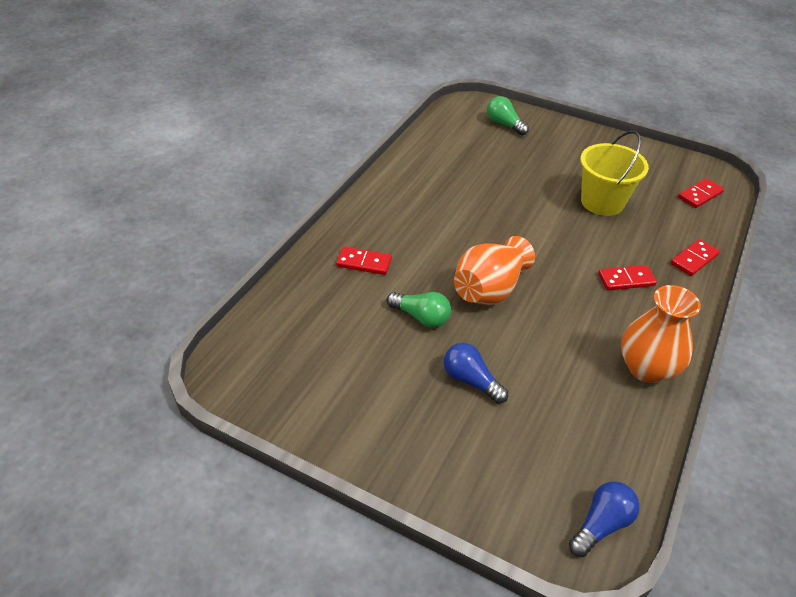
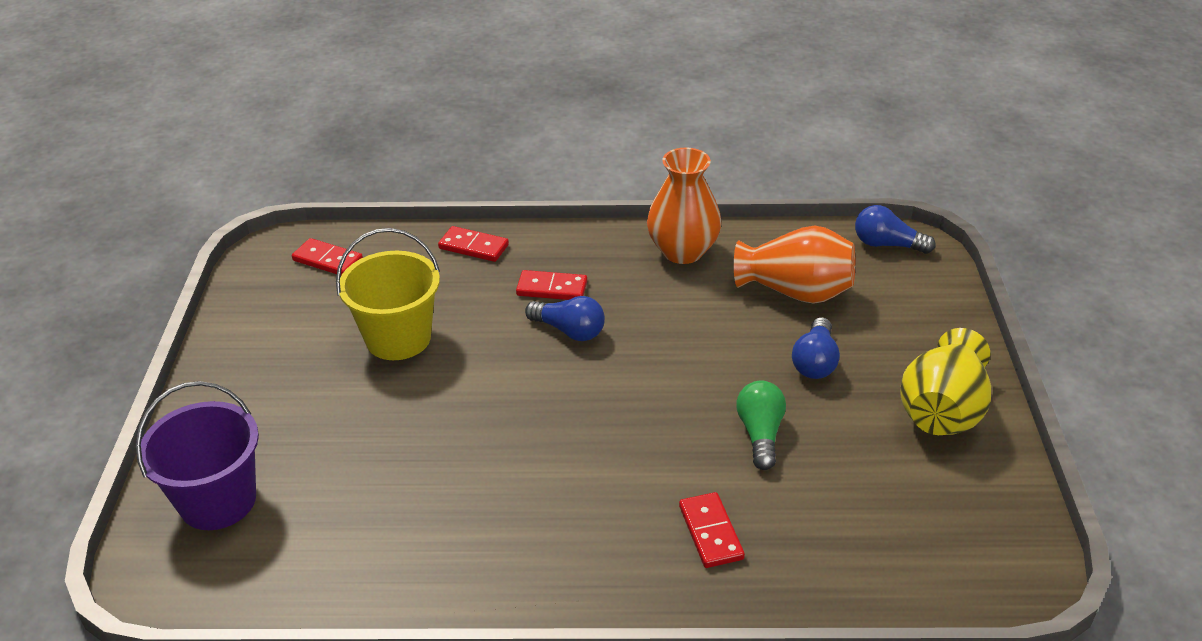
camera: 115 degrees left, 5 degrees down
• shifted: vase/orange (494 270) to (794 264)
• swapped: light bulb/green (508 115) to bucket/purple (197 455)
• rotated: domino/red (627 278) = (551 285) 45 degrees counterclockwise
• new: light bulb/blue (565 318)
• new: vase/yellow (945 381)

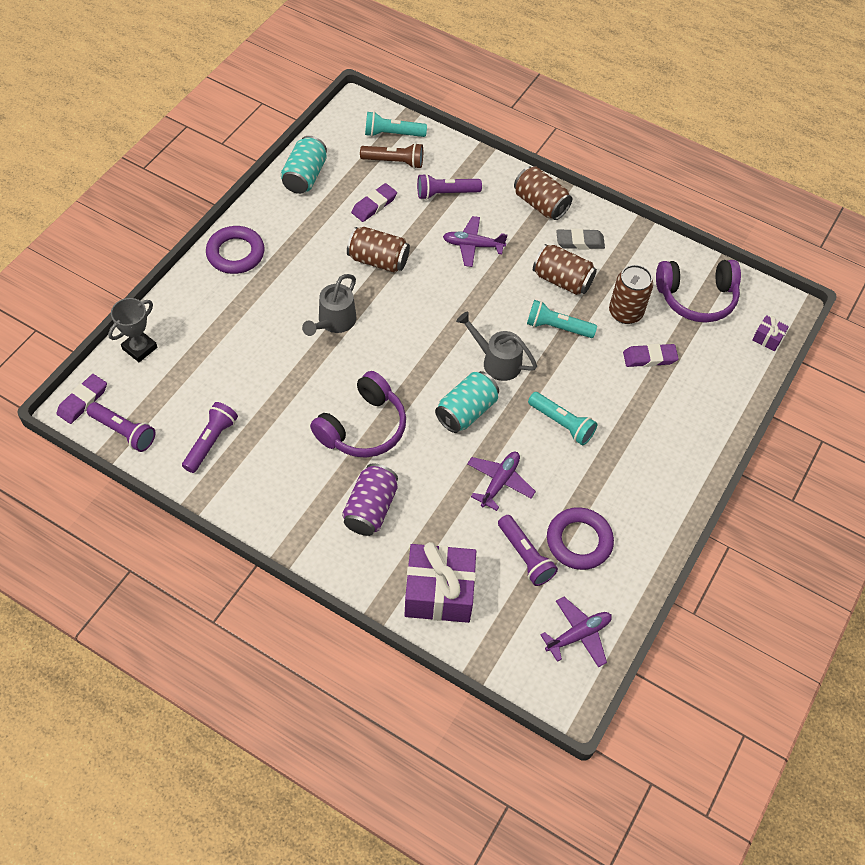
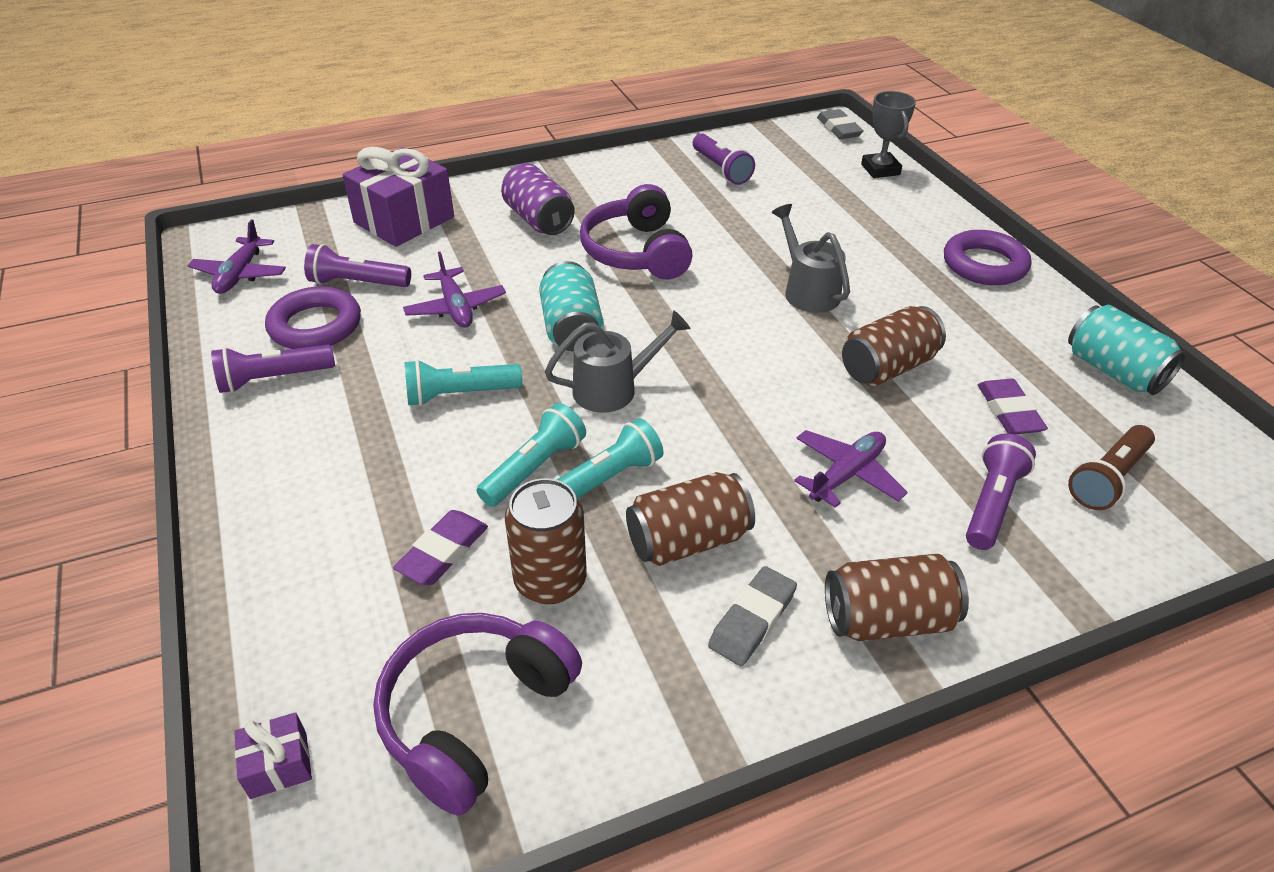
camera: 130 degrees right, 15 degrees down
• repainted: eraser/purple (82 399) to eraser/grey (840 124)
• shifted: flashlight/purple (121 427) to (273 369)
• shifted: flashlight/turquoise (396 124) to (531 455)

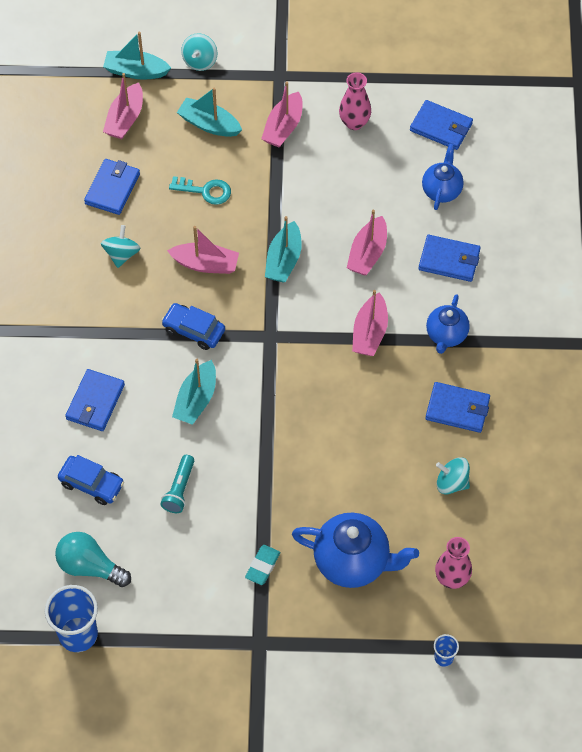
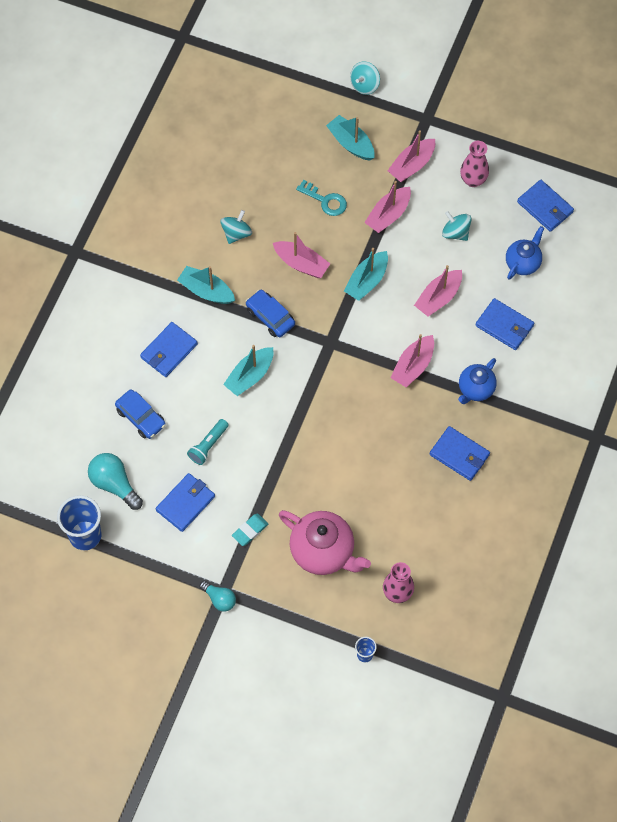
camera: 20 degrees right, 5 degrees up
• shifted: wallet/blue (112 187) to (185 502)
• shifted: boat/turquoise (137 55) to (206 285)
• shifted: boat/pink (123 106) to (387 207)
• repainted: teapot/blue (355 550) to teapot/pink (325 542)
• shifted: spinning top/turquoise (453 475) to (456 226)
• new: light bulb/turquoise (217 596)

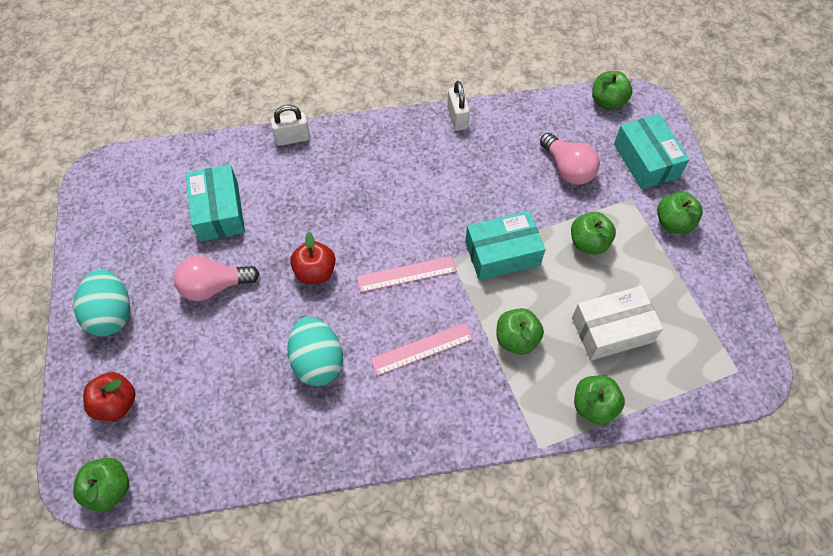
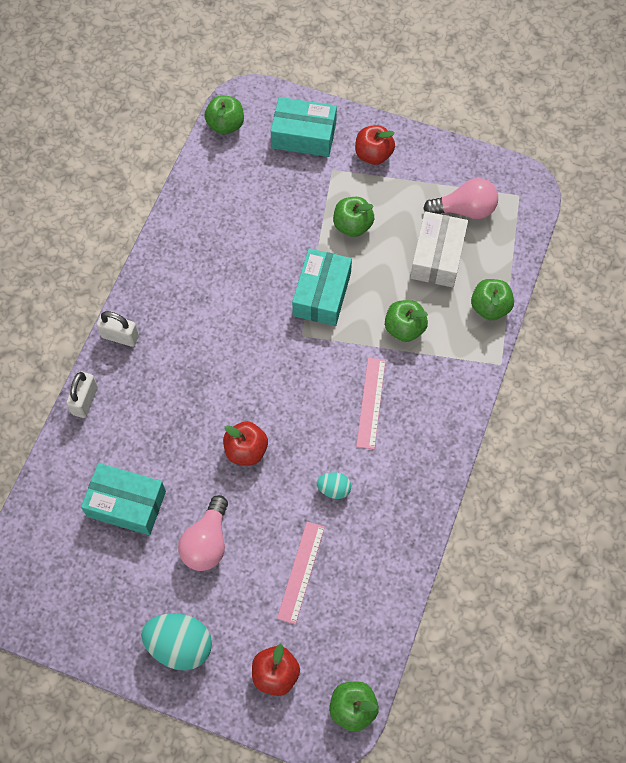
camera: 60 degrees left, 5 degrees up
• scaled: egg/turquoise (315 351) = (334 485) x0.52
• shifted: ruler/pink (406 274) to (301 573)
• shifted: padlock/white (458 106) to (118 329)
• shifted: light bulb/pink (570 159) to (460 198)
• repainted: apple/green (680 213) to apple/red (375 145)

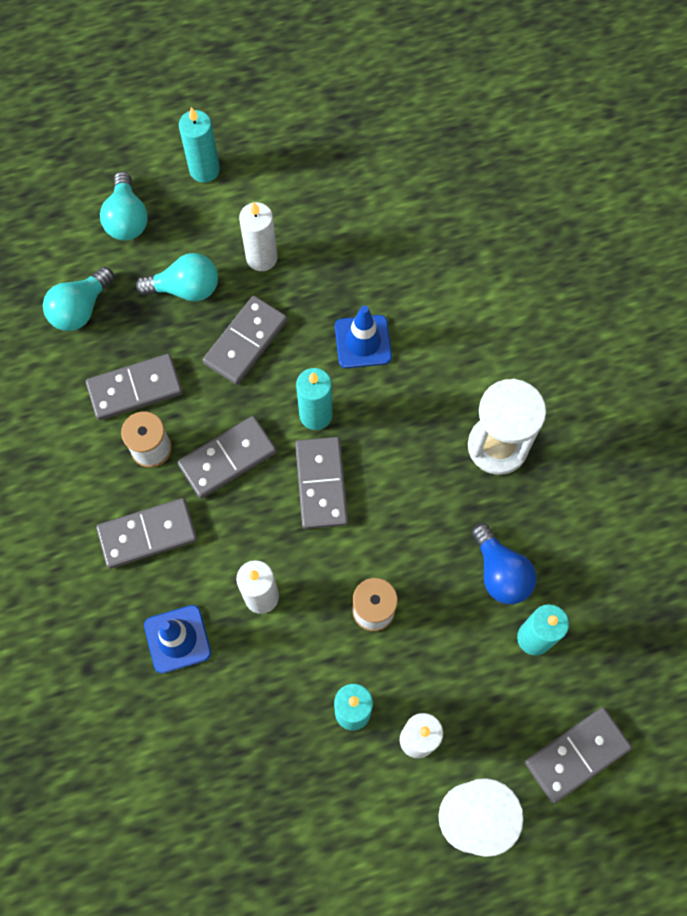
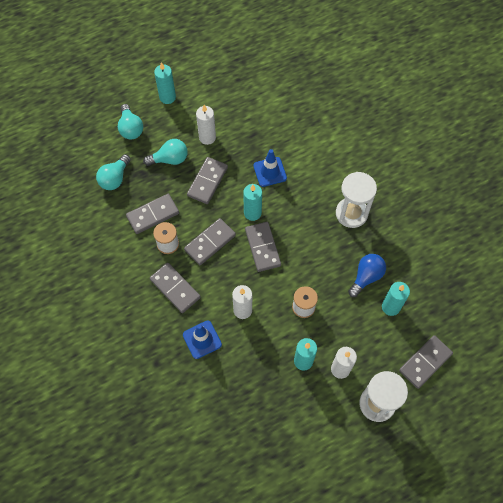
camera: 10 degrees left, 5 degrees down
• rotated: domino/grey (146 533) = (175 288) 75 degrees clockwise
• rotated: light bulb/blue (504 563) = (367 275) 105 degrees counterclockwise

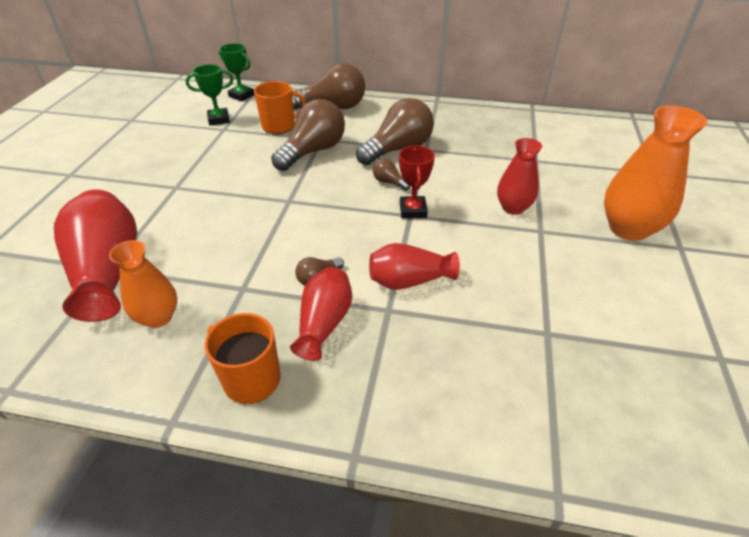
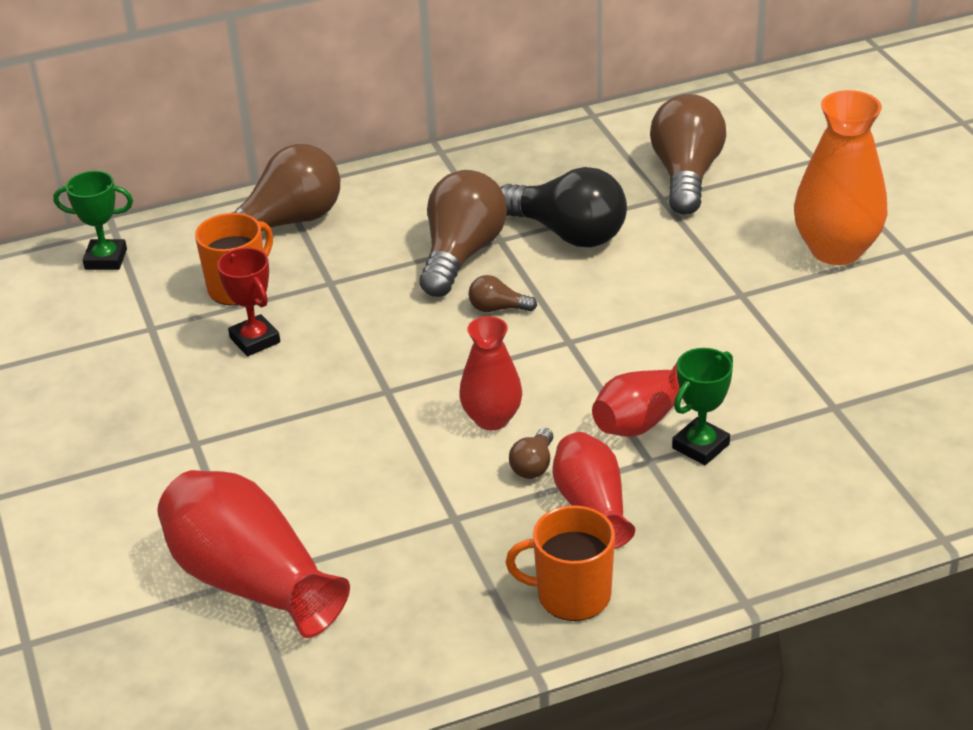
camera: 30 degrees left, 5 degrees down
• gone: vase/orange (143 284)
• shifted: trophy/green (209 95) to (702 406)
• shifted: light bulb/brown (308 135) to (688 154)
• shifted: trophy/red (417 182) to (248 301)
• shifted: vase/red (519 176) to (490 373)
• new: light bulb/black (563 207)

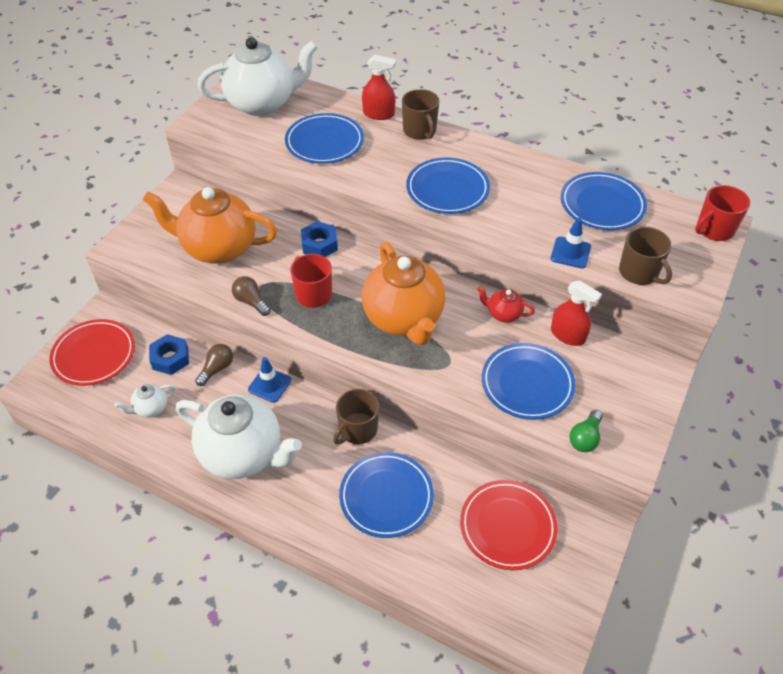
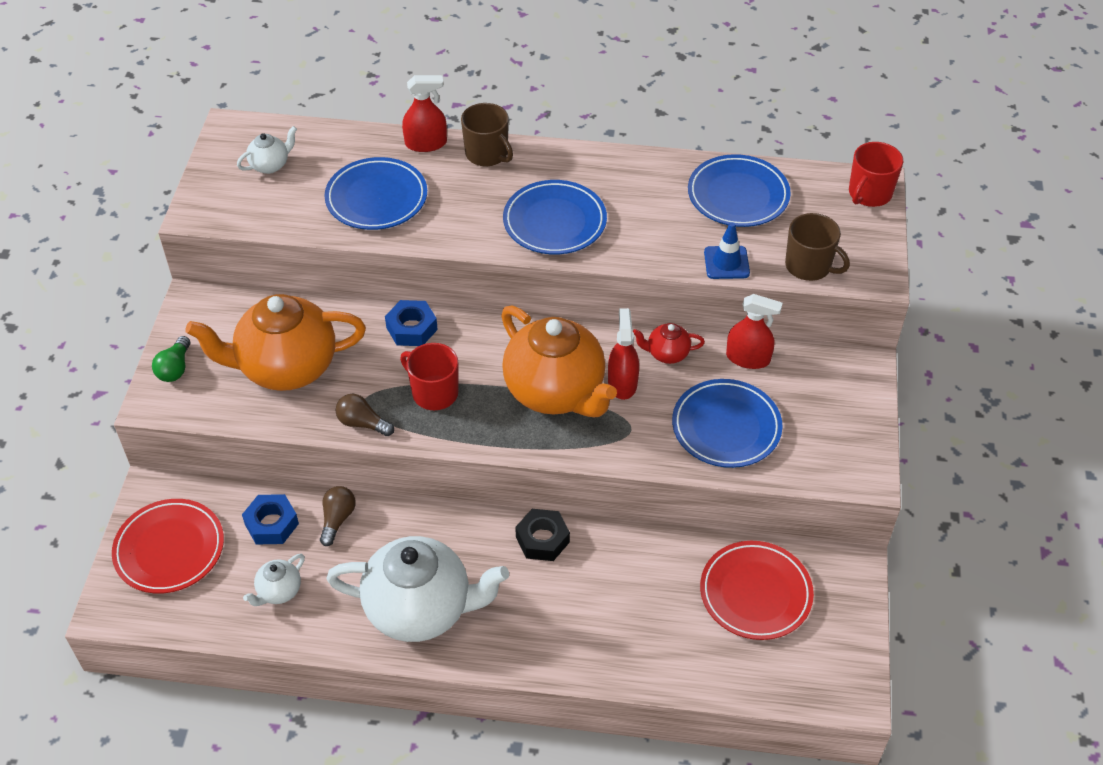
camera: 20 degrees left, 0 degrees up
• scaled: teapot/white (258 76) = (267 150) x0.43
• gone: traffic cone/blue (269 380)
• swapped: mug/brown (356 416) to nut/black (542 535)
• gone: plate/blue (386 495)
• shifted: light bulb/green (586 431) to (171 359)
• new: spray bottle/red (623 354)

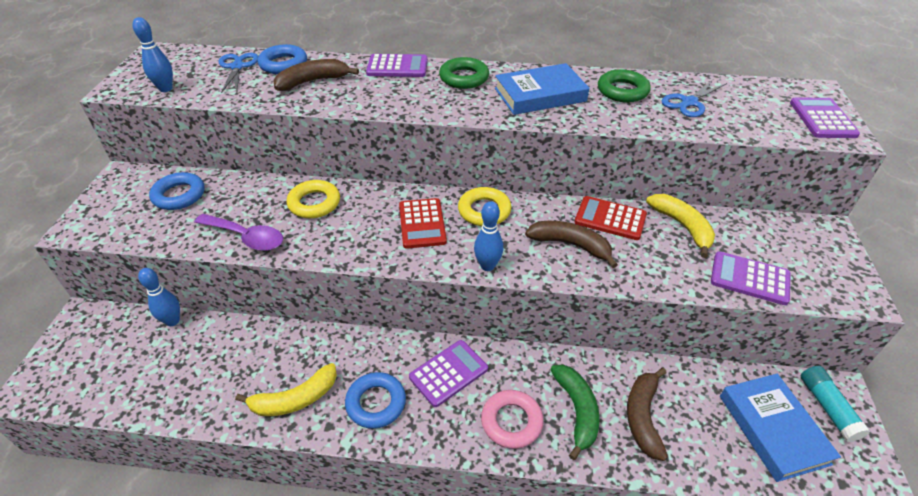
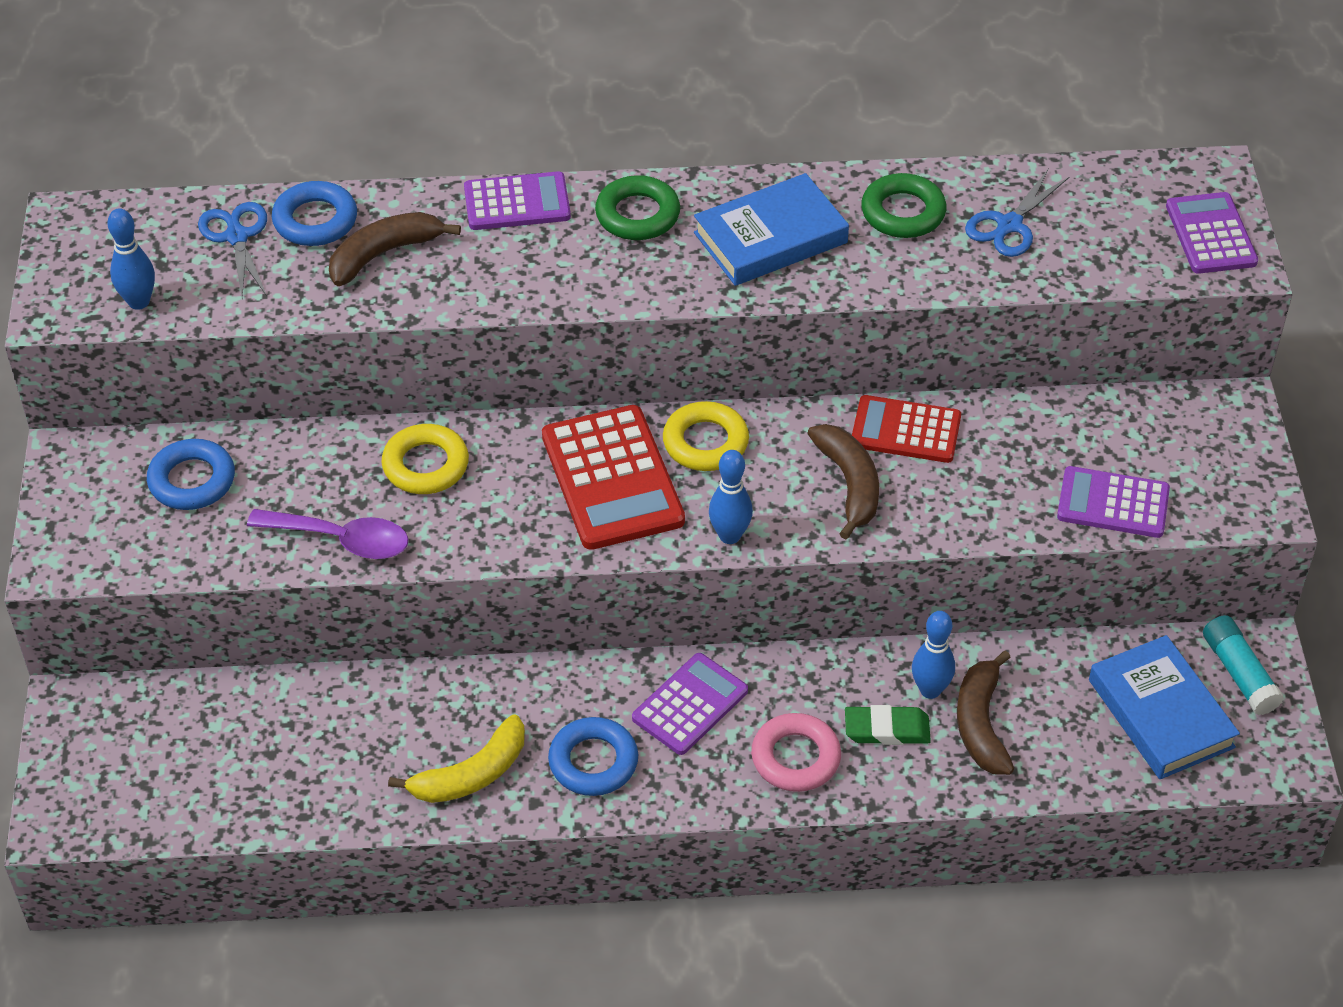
camera: 10 degrees left, 5 degrees up
• shifted: bowling pin/blue (159 297) to (933 655)
• scaled: calculator/red (423 223) = (613 477) x1.55
• rotated: banana/brown (571 244) = (843 481) 60 degrees clockwise
• swapped: banana/green (575 412) to eraser/green (888 725)
• gone: banana/yellow (680 226)

